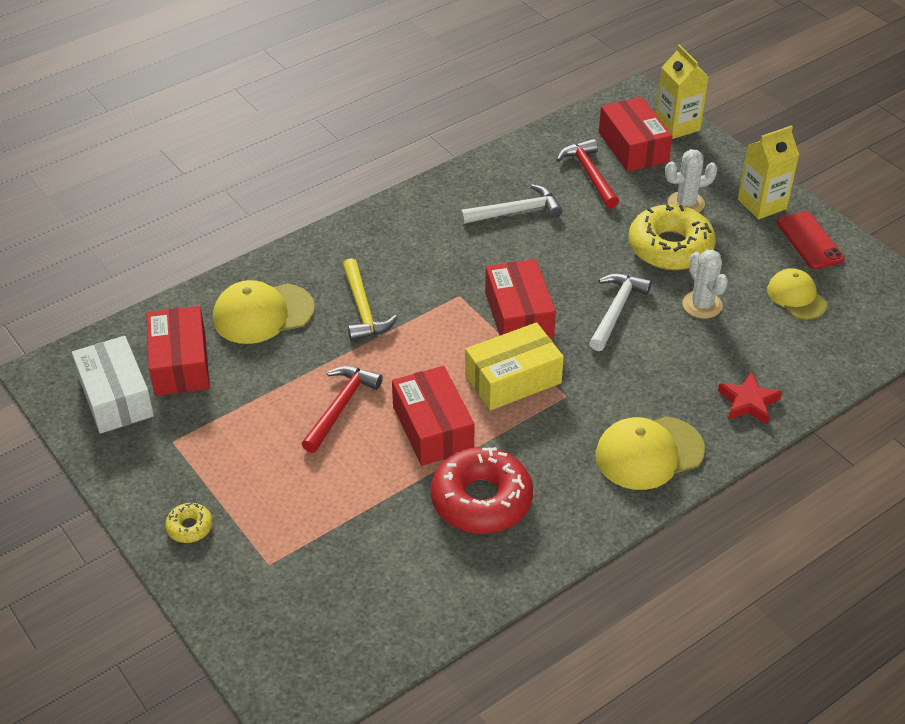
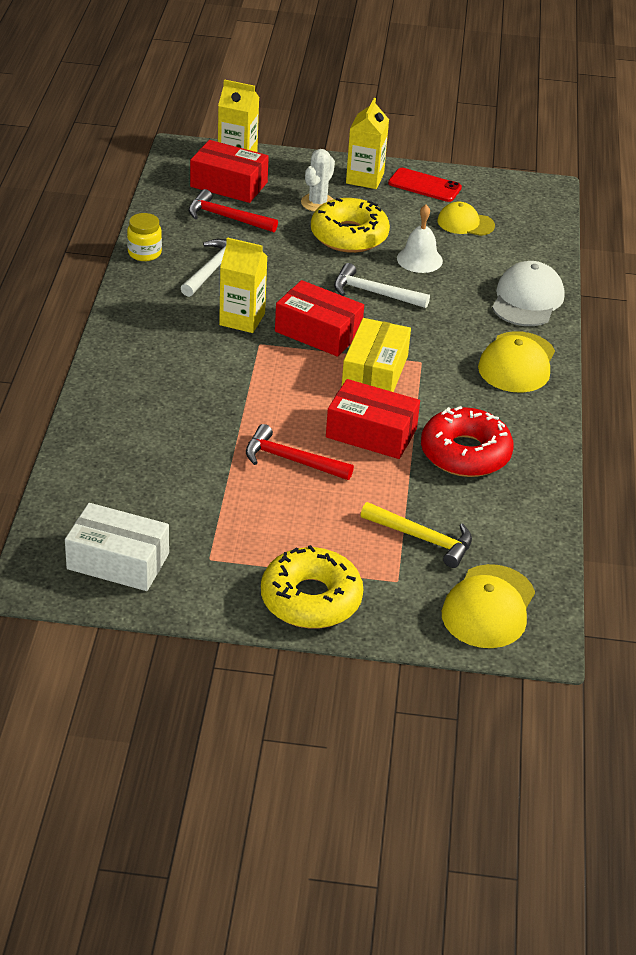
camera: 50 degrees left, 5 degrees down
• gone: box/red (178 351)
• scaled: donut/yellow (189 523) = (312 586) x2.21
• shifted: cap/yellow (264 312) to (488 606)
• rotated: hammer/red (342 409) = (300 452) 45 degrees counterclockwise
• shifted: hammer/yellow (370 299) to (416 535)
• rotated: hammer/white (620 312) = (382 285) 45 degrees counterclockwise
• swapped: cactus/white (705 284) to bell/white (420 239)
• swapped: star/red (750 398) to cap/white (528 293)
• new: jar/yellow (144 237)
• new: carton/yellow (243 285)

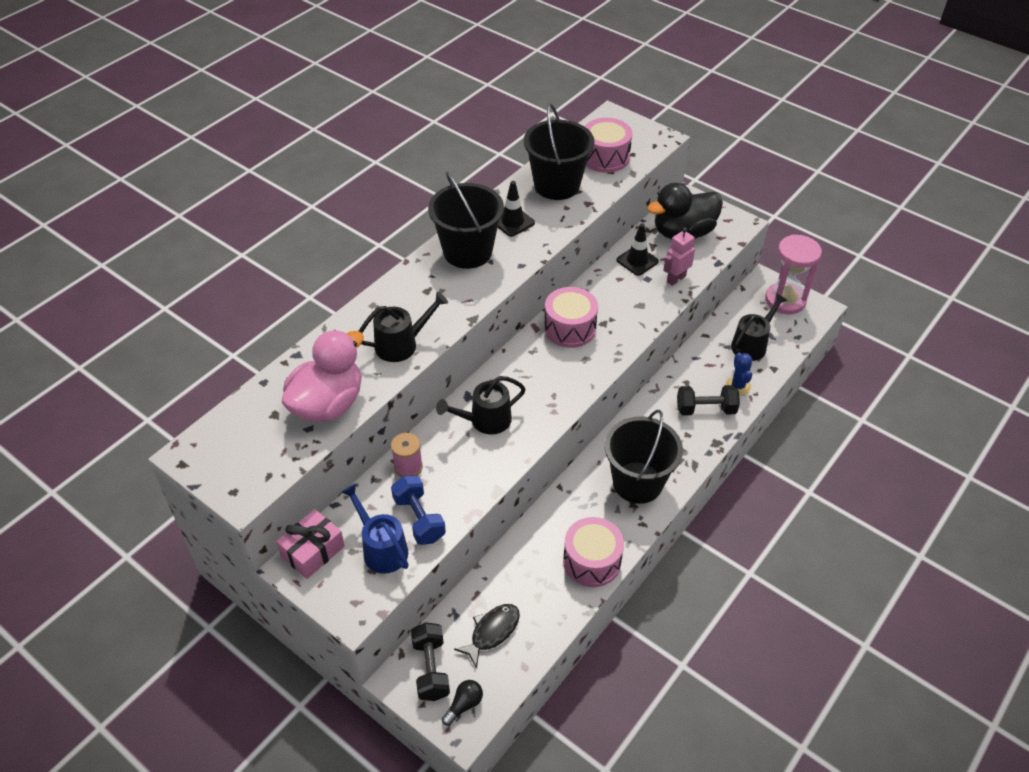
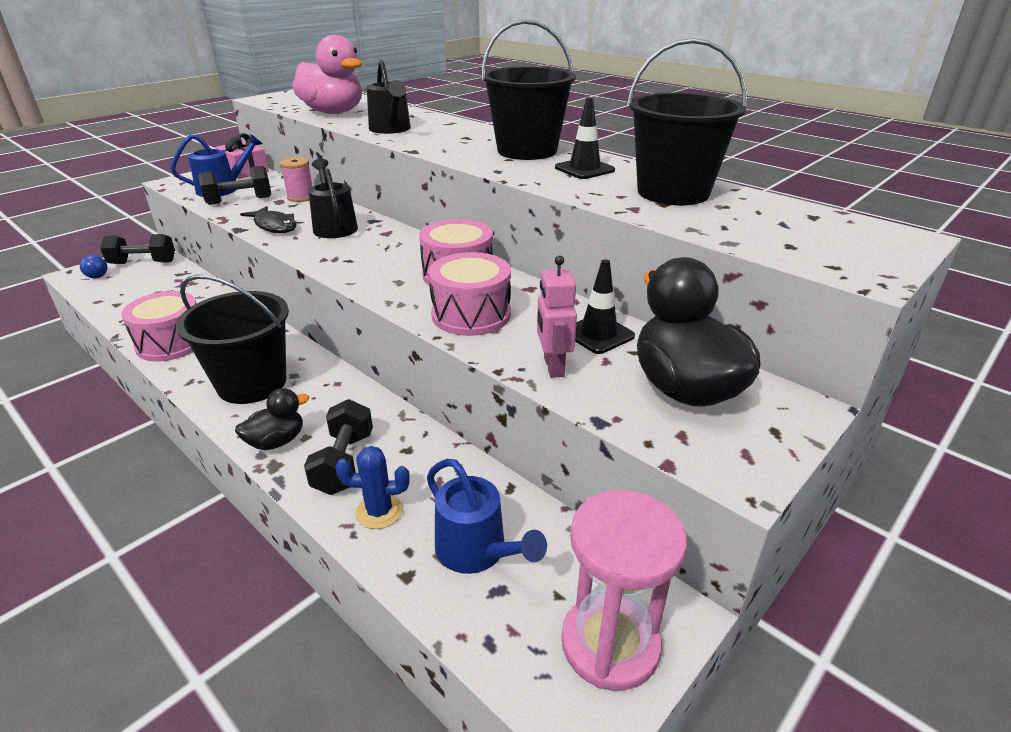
camera: 95 degrees right, 15 degrees down
• repainted: dumbbell/blue (418 510) to dumbbell/black (234 185)
• repainted: light bulb/black (462 703) to light bulb/blue (93 266)
• shifted: fish/black (487 636) to (268 219)
• shifted: drum/pink (608 145) to (469 294)
• rotated: robot/pink (679 257) = (557 317) 150 degrees counterclockwise
• repainted: watering can/black (759 327) to watering can/blue (487 516)
• new: duck/black (272 419)

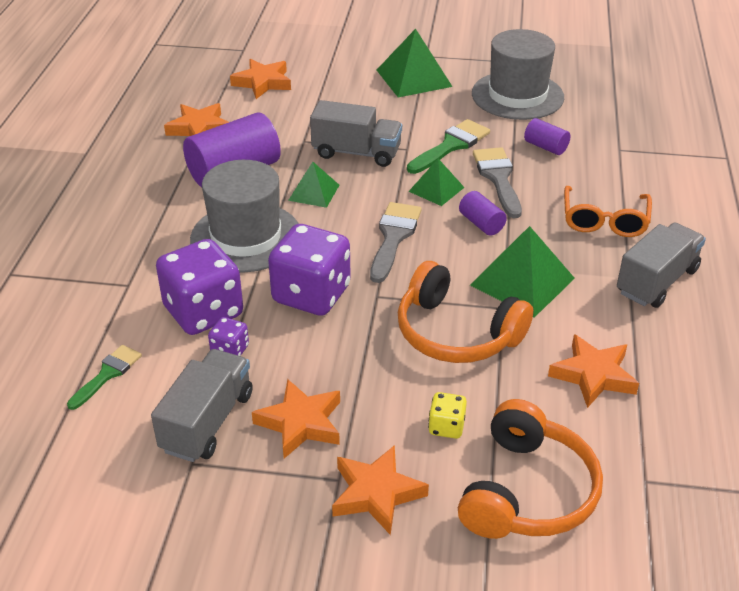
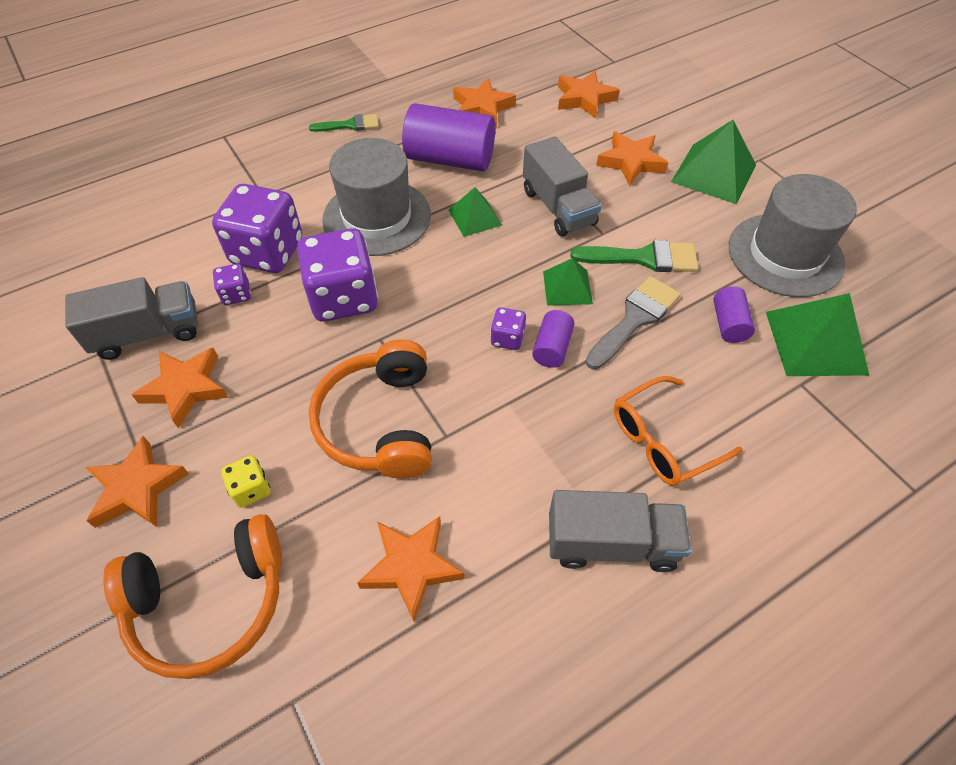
camera: 50 degrees right, 15 degrees up
• shifted: brush/green (104 377) to (344 123)
• gone: brush/grey (396 242)
• shifted: pyramid/green (522 272) to (817 334)
• new: dice/purple (508 328)
• new: star/orange (632 158)

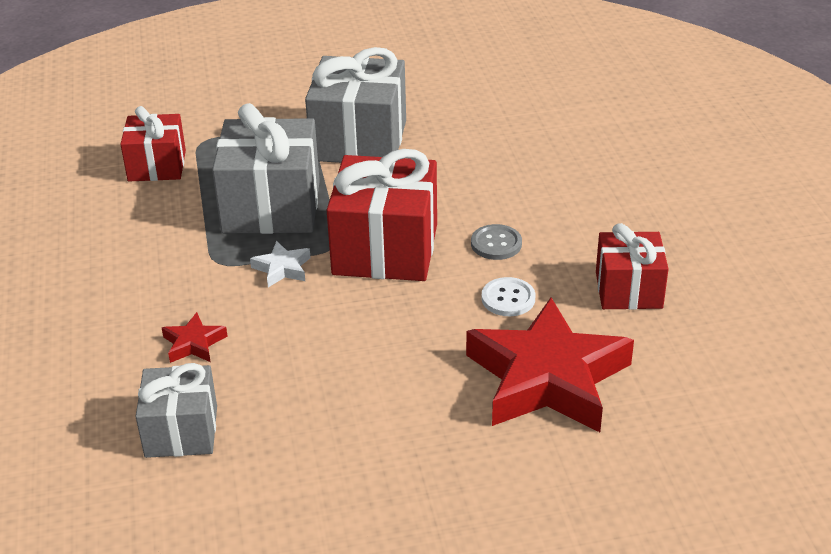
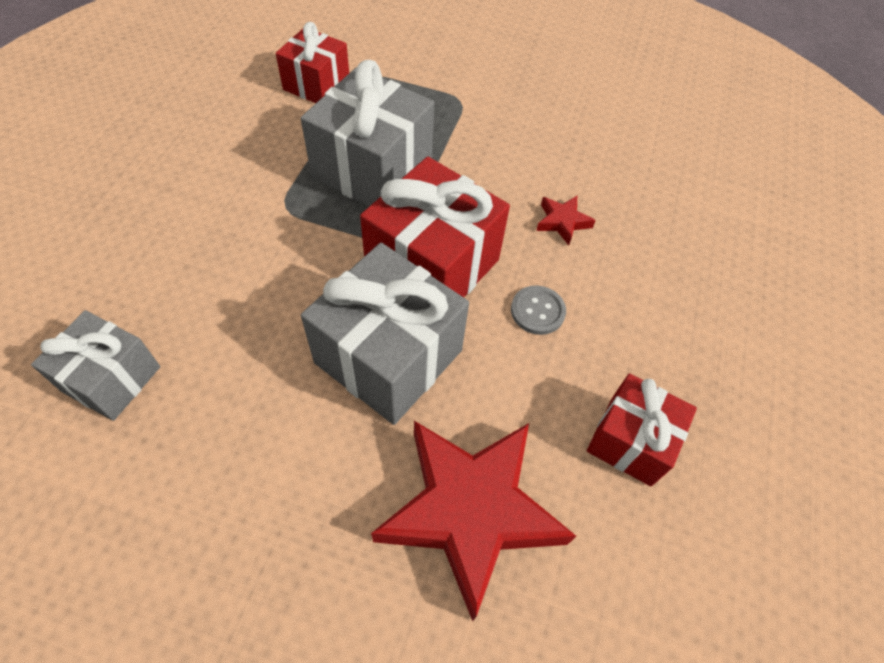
camera: 25 degrees right, 20 degrees up
• shifted: star/red (195 337) to (566 220)
• gone: star/white (280 264)
• shifted: gift/grey (355 105) to (385 334)
• gone: button/white (508 296)

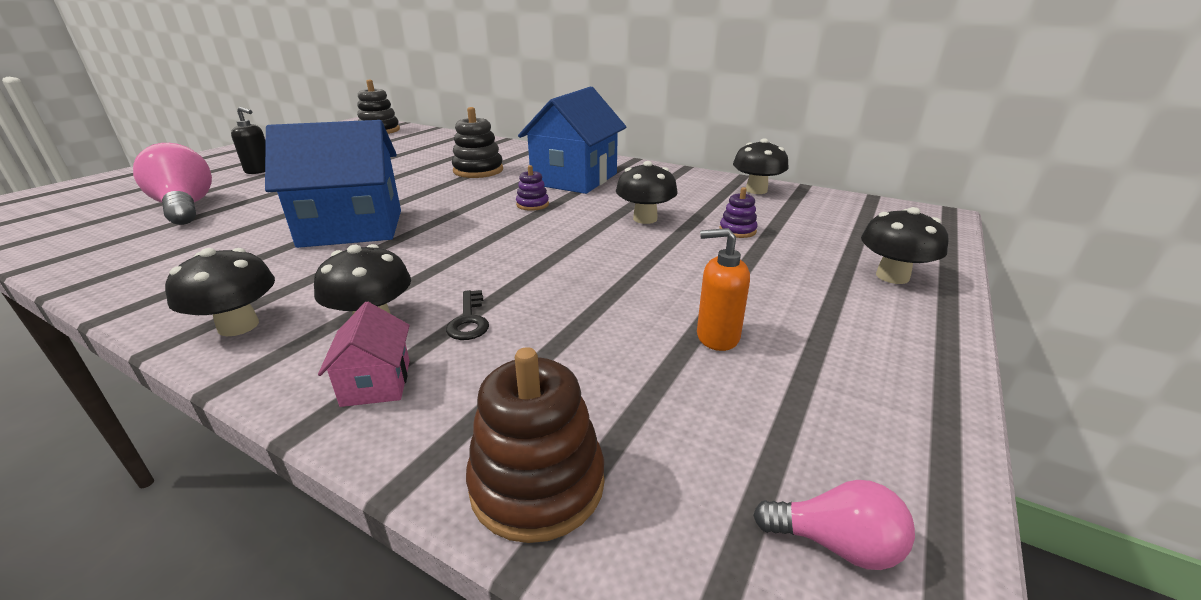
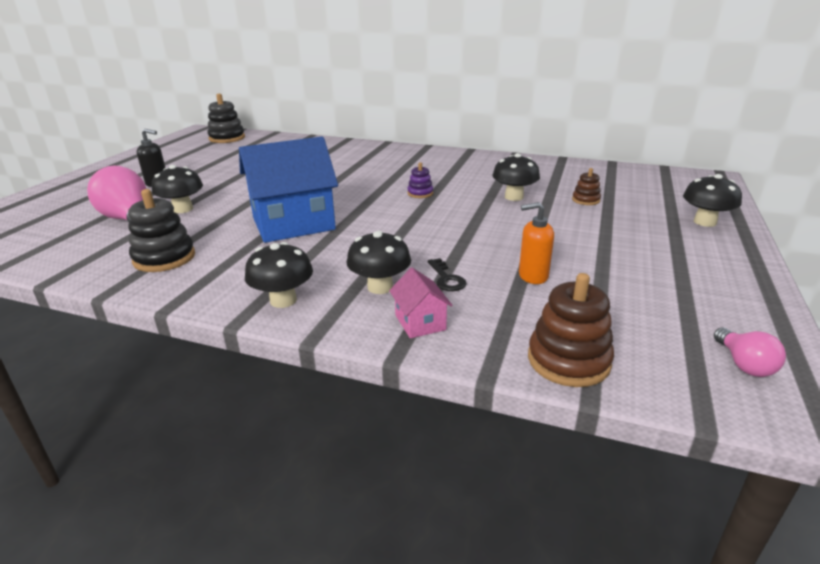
camera: 10 degrees left, 0 degrees up
• shifted: stacking toy/black (477 142) to (161 230)
• gone: house/blue (572 140)
• shifted: soap dispenser/orange (723 289) to (536 243)
• repainted: stacking toy/purple (738 212) to stacking toy/brown (586 186)
• shifted: mushroom/black (761 166) to (177 189)
• rotated: light bulb/pink (834 525) = (750 352) 75 degrees clockwise

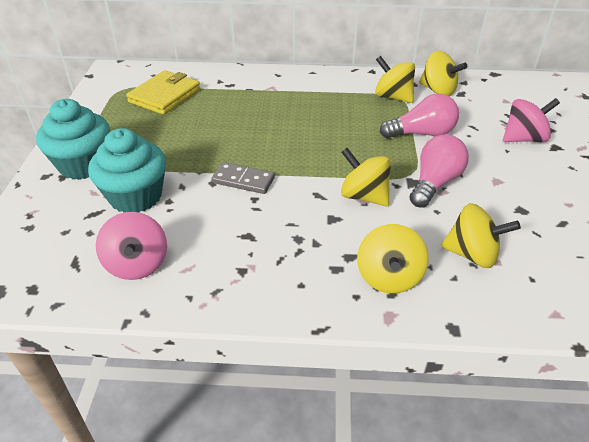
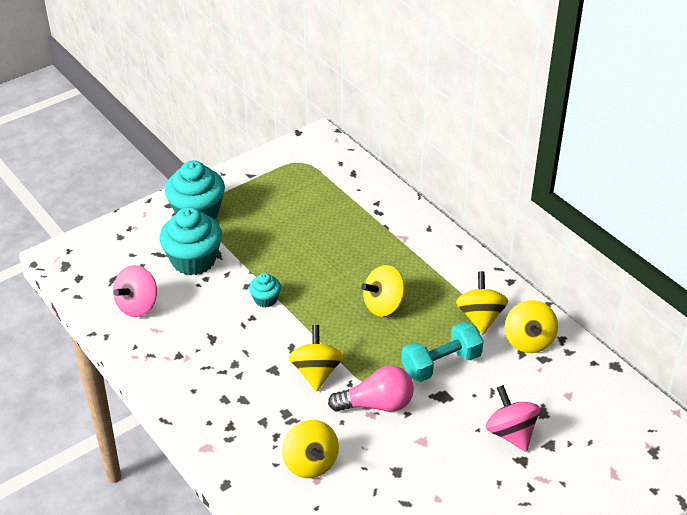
camera: 50 degrees right, 0 degrees up
• gone: wallet/yellow (163 92)
• swapped: domino/grey (243 178) to cupcake/turquoise (265 290)
• shifted: spinning top/yellow (393 258) to (383 291)
• swapped: light bulb/pink (419 116) to dumbbell/turquoise (442 352)
• rotated: spinning top/pink (531 120) = (513 418) 150 degrees counterclockwise

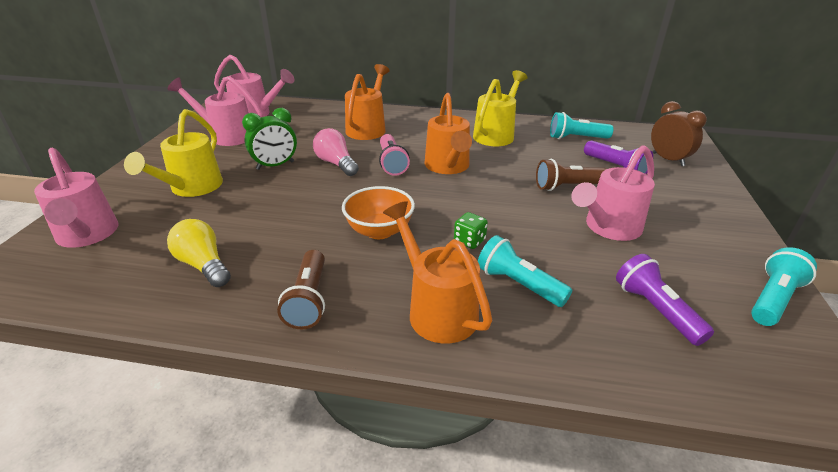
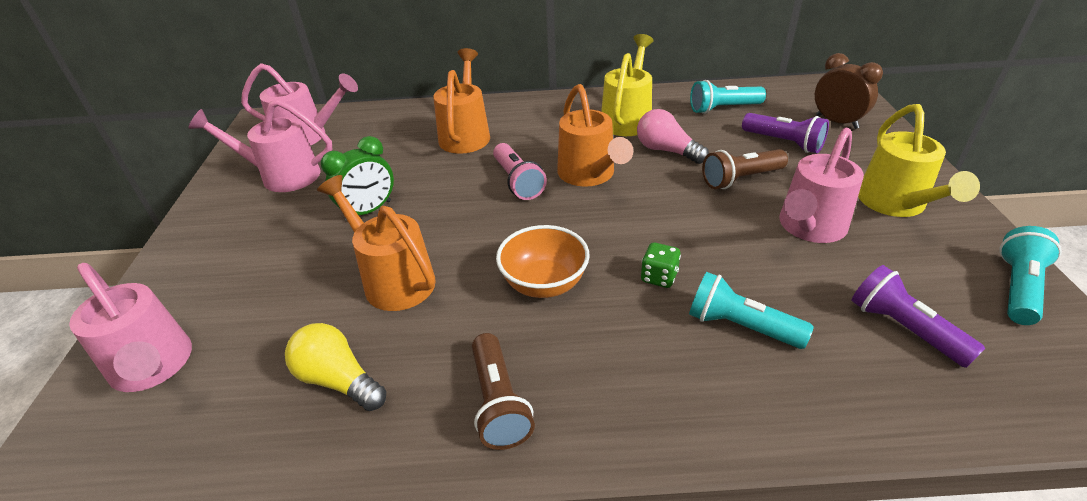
camera: 10 degrees left, 5 degrees up
• shifted: watering can/yellow (173 153) to (919 160)
• shifted: light bulb/pink (336 152) to (673 136)
• shifted: watering can/orange (437 272) to (376 243)

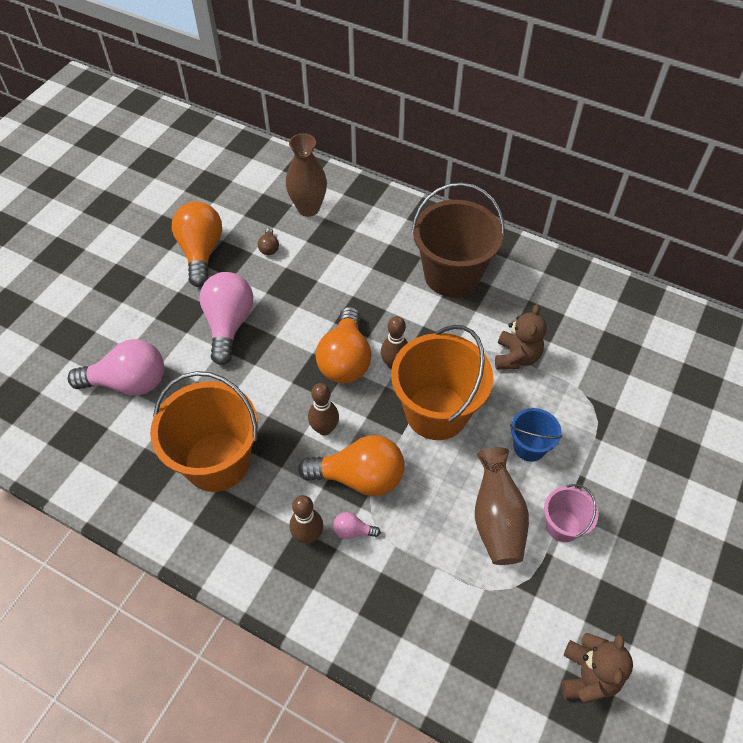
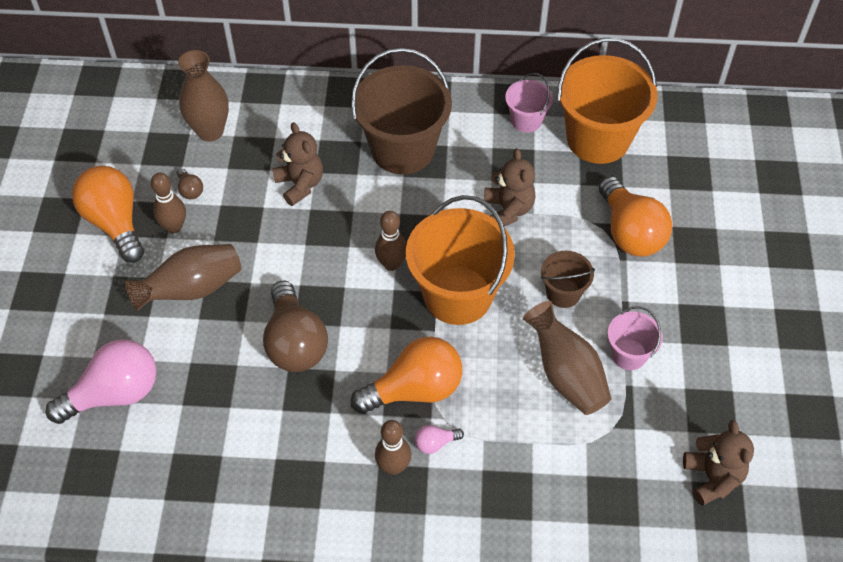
camera: 25 degrees left, 0 degrees up
• shifted: bucket/orange (204 431) to (607 101)
• swapped: light bulb/pink (226 318) to vase/brown (182 278)
• shifted: bowling pin/brown (323 409) to (168 202)
• shifted: light bulb/orange (344 345) to (635 216)
• repainted: bucket/blue (536 435) to bucket/brown (568 279)
• new: light bulb/brown (295 326)
• new: teddy bear/brown (297 164)
• new: bucket/pink (529 103)

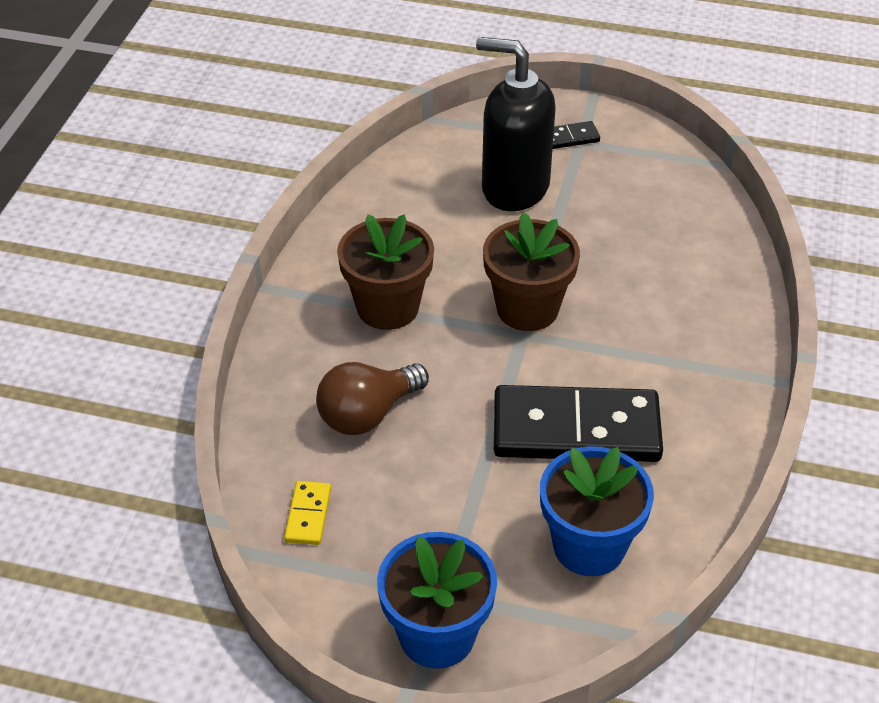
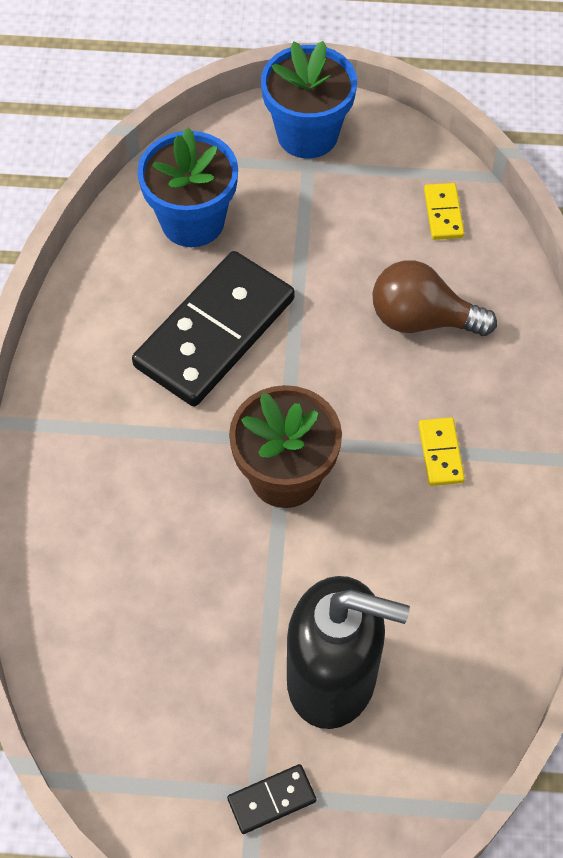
camera: 170 degrees right, 15 degrees up
• rotated: light bulb/brown (372 398) = (435 298) 120 degrees counterclockwise
• swapped: flower pot/brown (385 272) to domino/yellow (442 451)
• rotated: domino/black (578 423) = (213 329) 45 degrees counterclockwise

